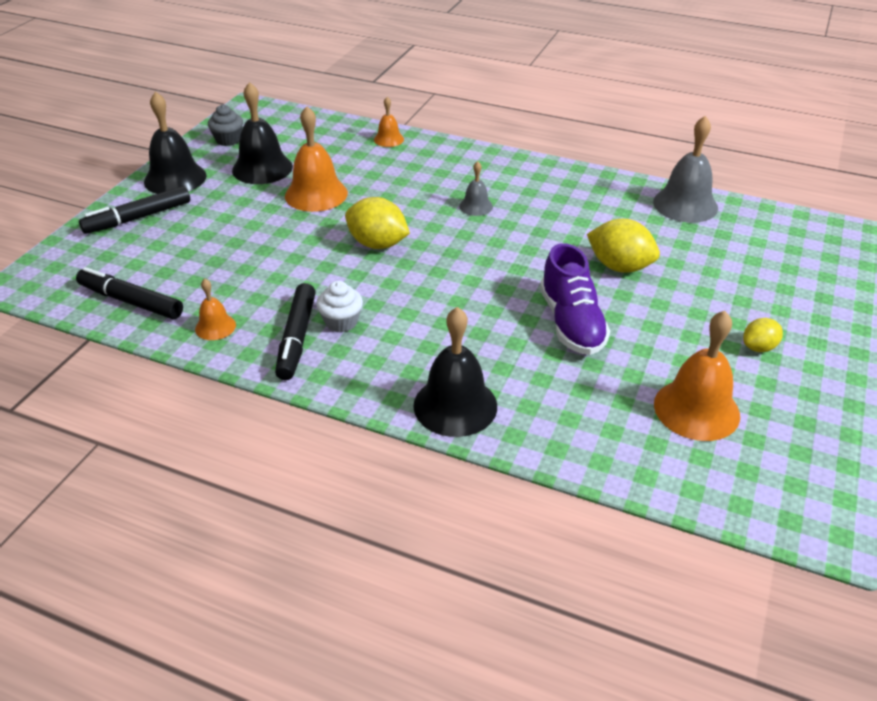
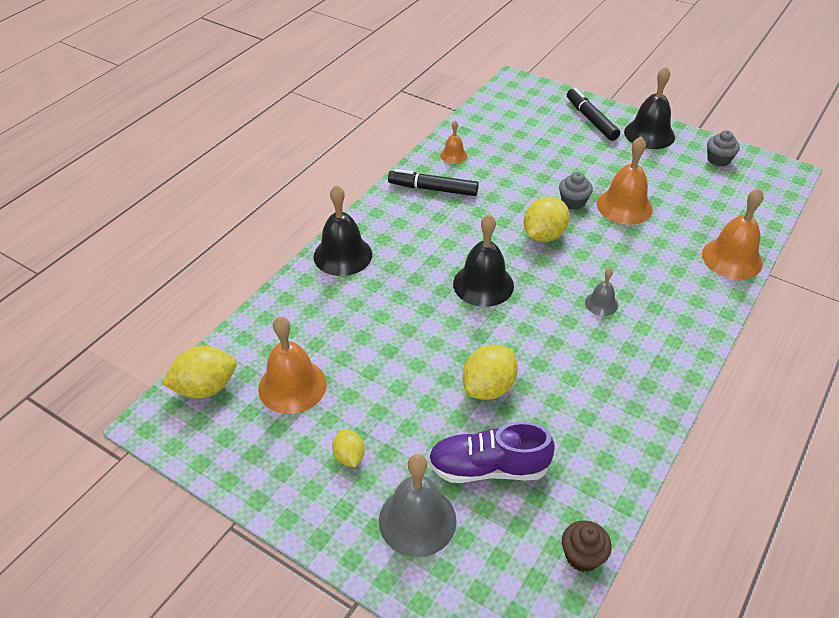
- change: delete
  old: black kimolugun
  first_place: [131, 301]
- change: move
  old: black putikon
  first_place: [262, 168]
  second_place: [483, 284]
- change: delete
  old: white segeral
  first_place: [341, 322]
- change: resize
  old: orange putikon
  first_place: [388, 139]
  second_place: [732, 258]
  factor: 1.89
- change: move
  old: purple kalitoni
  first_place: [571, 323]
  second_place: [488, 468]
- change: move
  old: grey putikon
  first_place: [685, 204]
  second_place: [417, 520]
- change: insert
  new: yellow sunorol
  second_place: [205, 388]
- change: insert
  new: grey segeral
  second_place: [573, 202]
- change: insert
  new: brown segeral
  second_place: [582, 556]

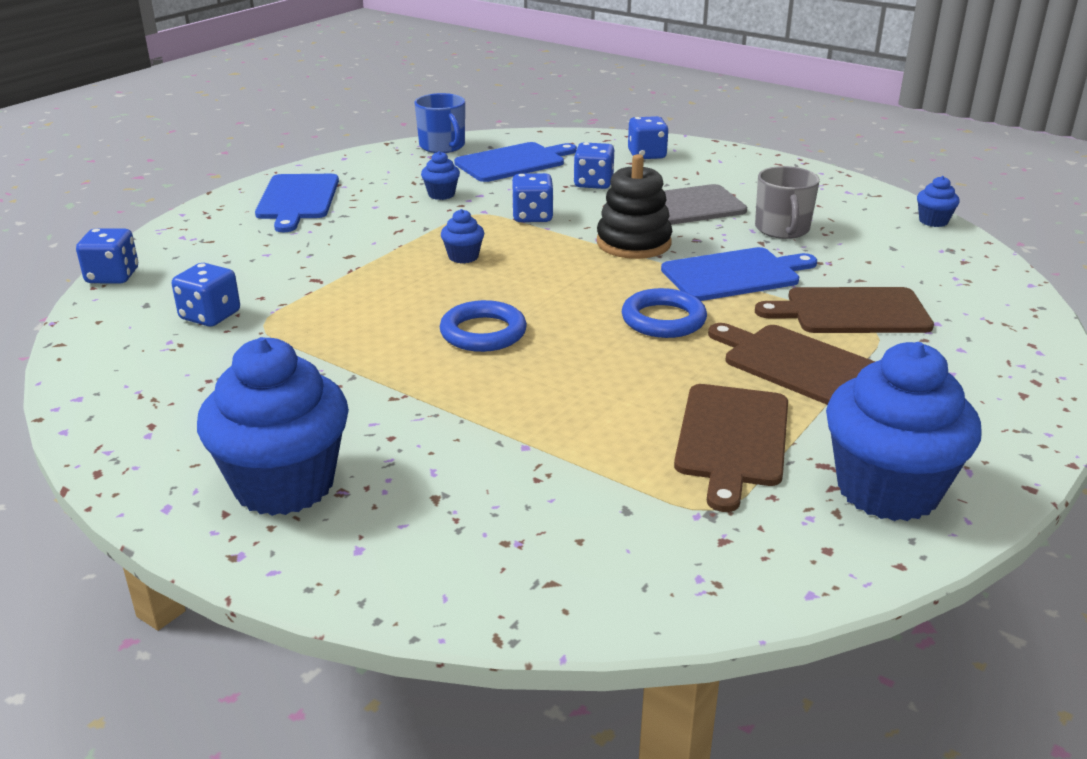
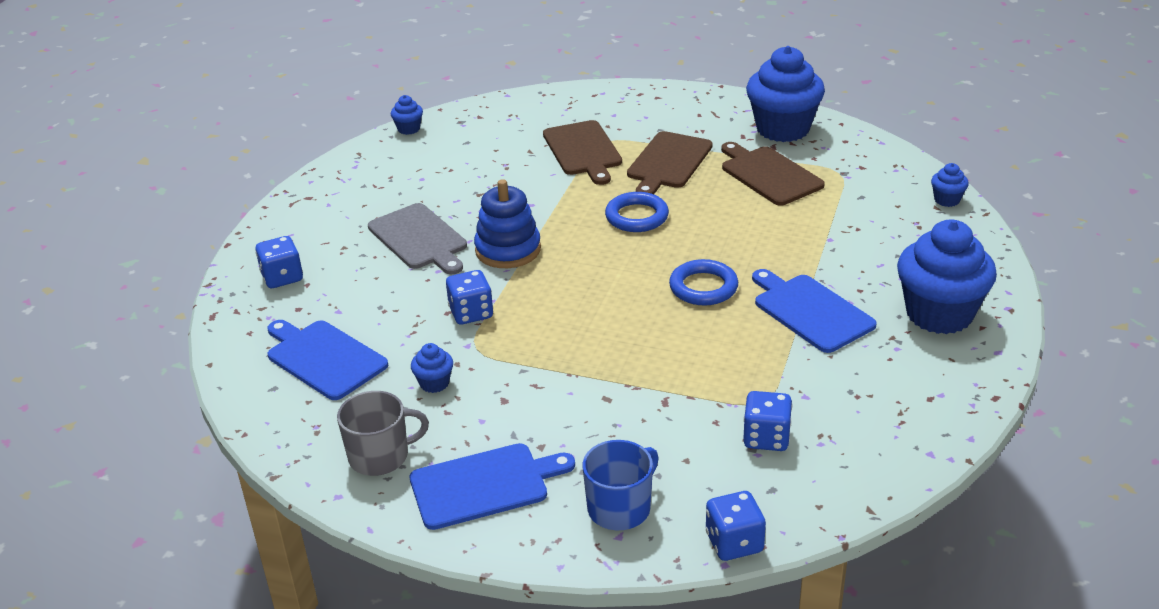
- change: move
  old: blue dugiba
  first_place: [442, 146]
  second_place: [620, 508]
- change: move
  old: blue segeral
  first_place: [463, 257]
  second_place: [947, 200]
- change: delete
  old: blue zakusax
  first_place: [593, 183]
- change: recolor
  old: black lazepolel
  new: blue lazepolel
  first_place: [633, 243]
  second_place: [508, 250]
- change: move
  old: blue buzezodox
  first_place: [734, 274]
  second_place: [810, 311]
- change: rotate
  old: brown buzezodox
  first_place: [732, 439]
  second_place: [769, 174]
  degrees: -120
- change: move
  old: grey dugiba
  first_place: [782, 229]
  second_place: [380, 456]

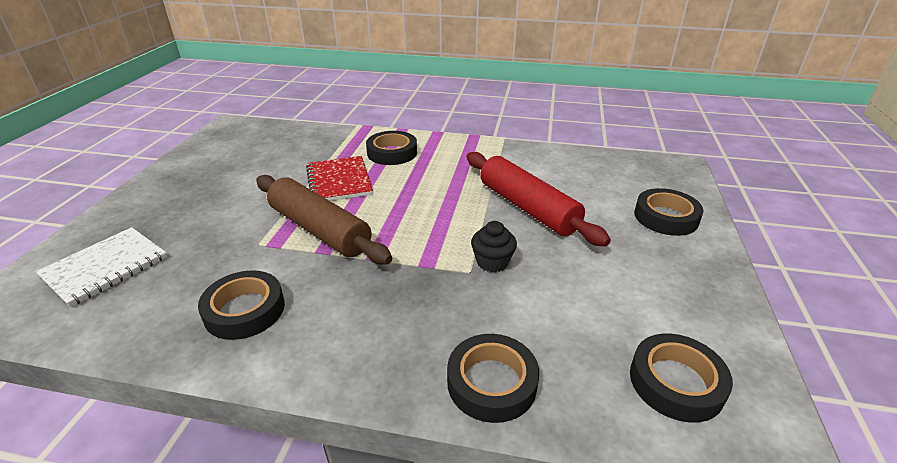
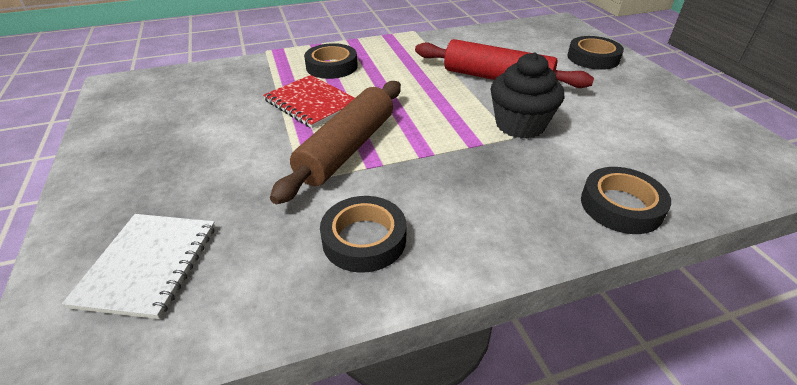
- change: rotate
  old: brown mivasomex
  first_place: [320, 230]
  second_place: [347, 148]
  degrees: -75
- change: resize
  old: black segeral
  first_place: [492, 262]
  second_place: [520, 125]
  factor: 1.69
- change: delete
  old: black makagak
  first_place: [676, 382]

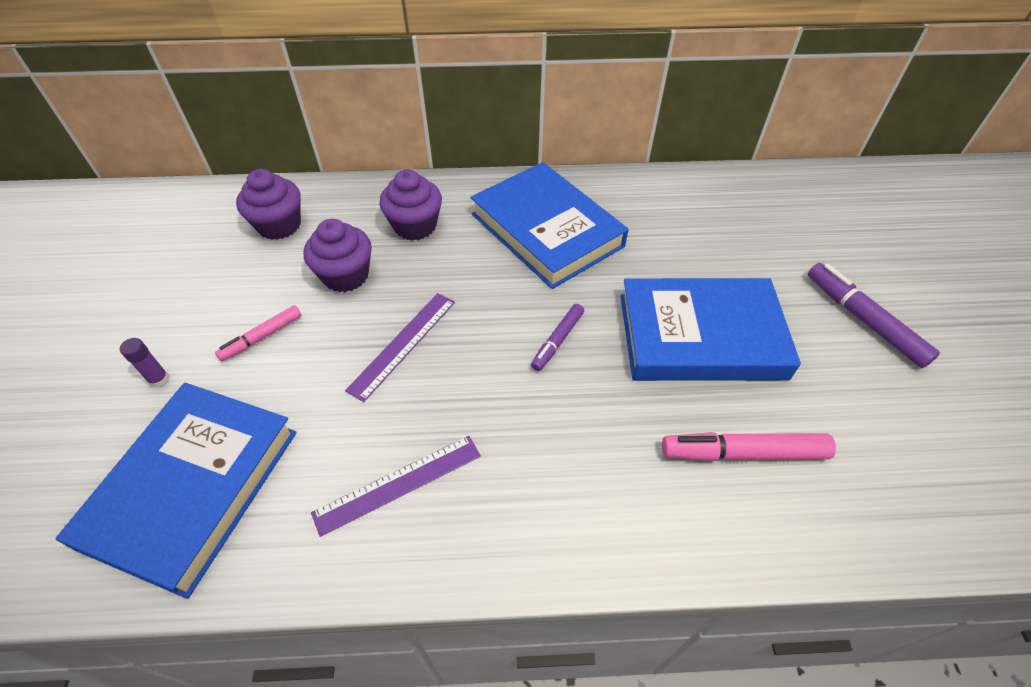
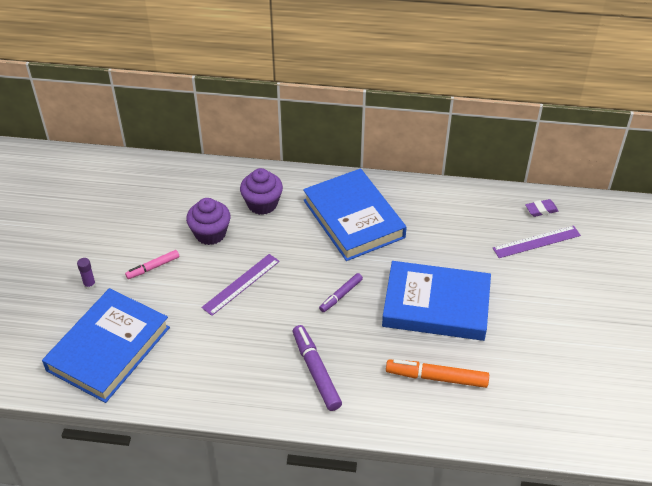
- change: delete
  old: purple segeral
  first_place: [279, 225]
- change: move
  old: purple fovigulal
  first_place: [398, 484]
  second_place: [536, 242]
- change: recolor
  old: pink kimolugun
  new: orange kimolugun
  first_place: [743, 452]
  second_place: [436, 377]
- change: move
  old: purple kimolugun
  first_place: [864, 320]
  second_place: [316, 371]
- change: insert
  new: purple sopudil
  second_place: [541, 210]

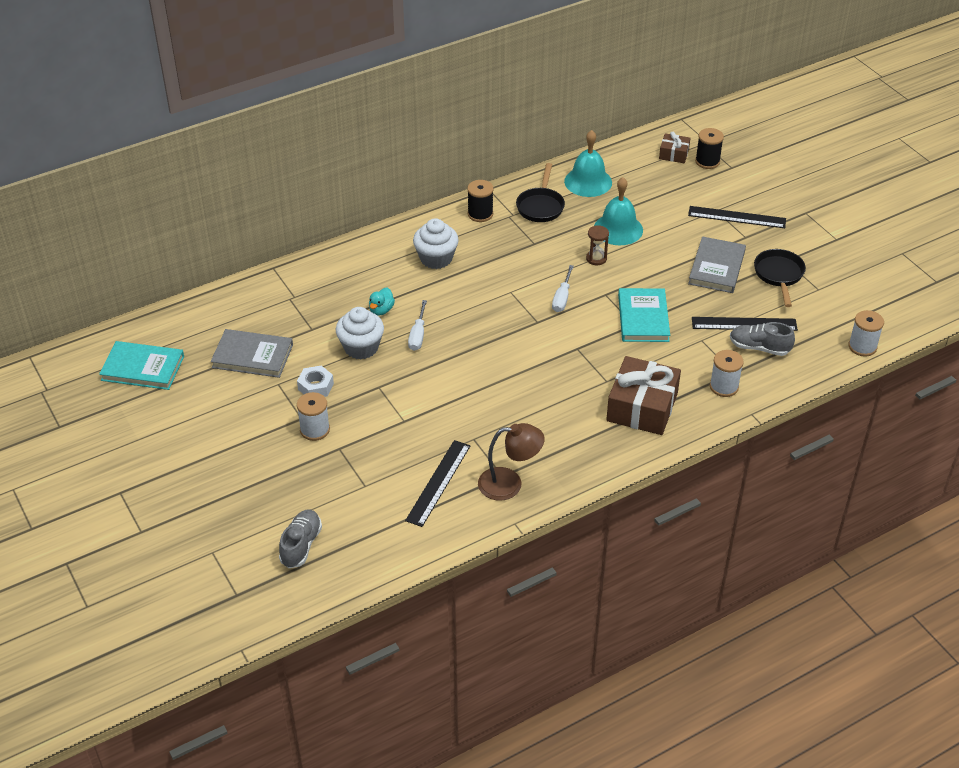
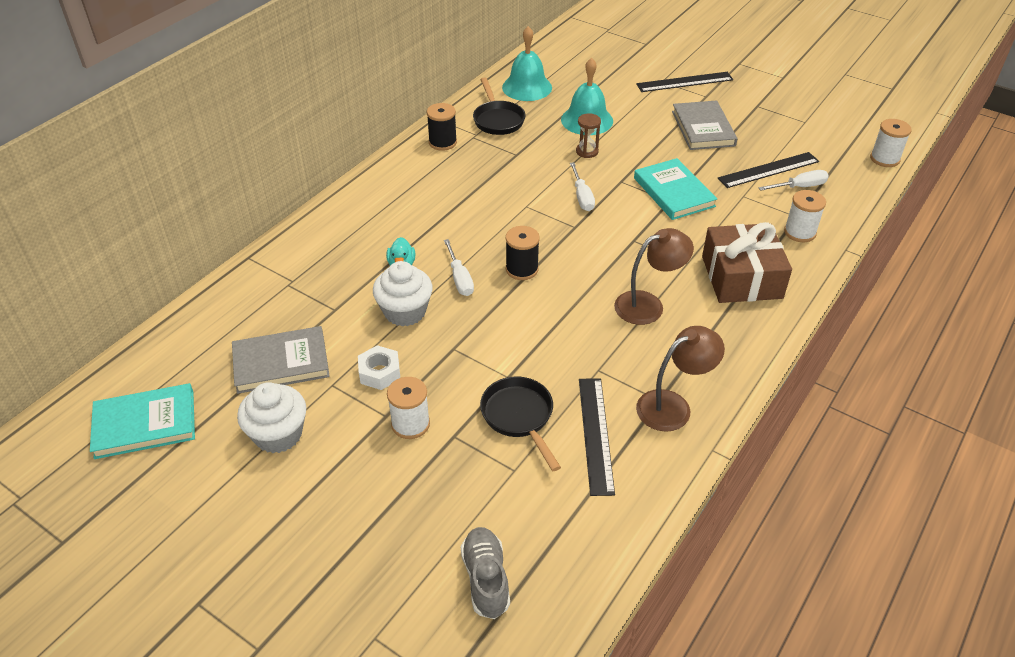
- change: move
  old: white segeral
  first_place: [436, 258]
  second_place: [278, 434]
- change: delete
  old: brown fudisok
  first_place: [674, 154]
- change: move
  old: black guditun
  first_place: [707, 161]
  second_place: [522, 269]
- change: replace
  old: grey kalitoni
  new: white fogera
  first_place: [759, 347]
  second_place: [800, 187]
- change: move
  old: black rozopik
  first_place: [779, 275]
  second_place: [519, 417]
- change: insert
  new: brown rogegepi
  second_place: [648, 305]

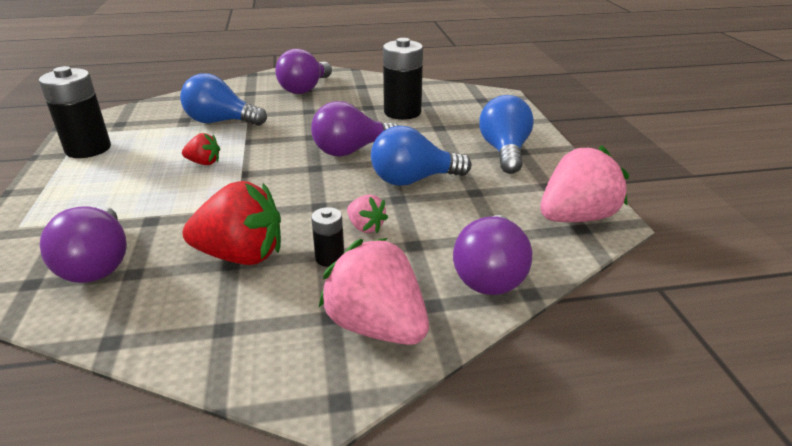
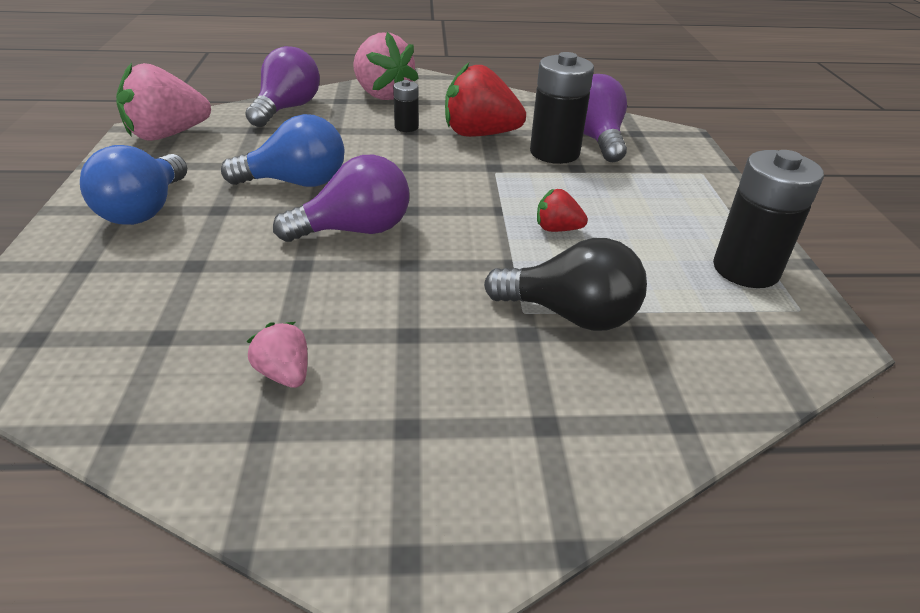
- change: recolor
  old: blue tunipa
  new: black tunipa
  first_place: [221, 122]
  second_place: [571, 315]
- change: delete
  old: purple tunipa
  first_place: [305, 89]
- change: move
  old: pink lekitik
  first_place: [365, 227]
  second_place: [284, 374]
- change: move
  old: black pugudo
  first_place: [402, 112]
  second_place: [554, 153]

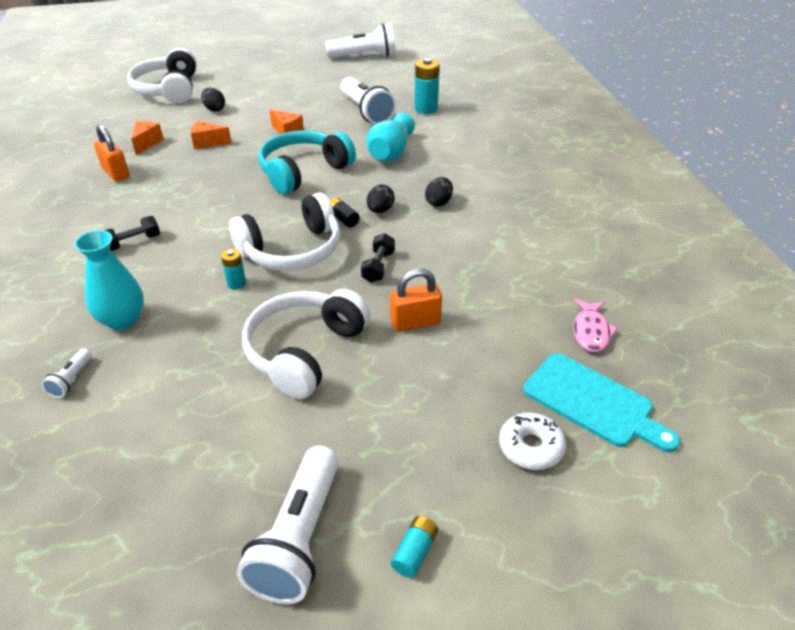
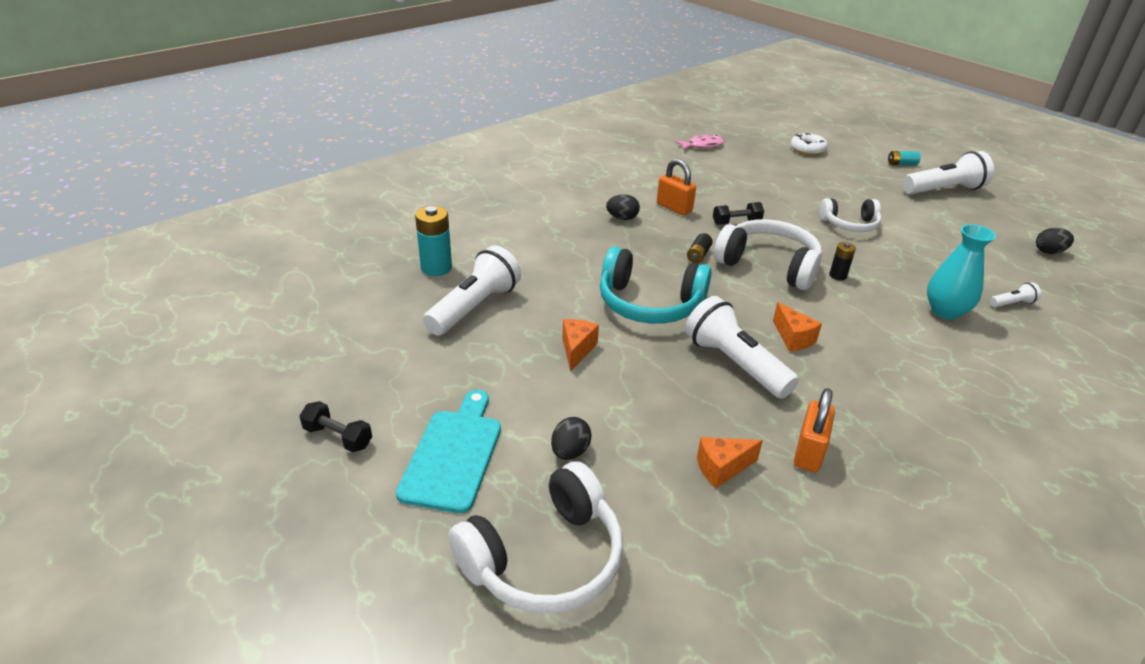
- change: move
  old: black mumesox
  first_place: [133, 242]
  second_place: [338, 437]
- change: move
  old: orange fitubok
  first_place: [207, 143]
  second_place: [793, 338]
- change: recolor
  old: turquoise pugudo
  new: black pugudo
  first_place: [236, 284]
  second_place: [838, 275]
- change: resize
  old: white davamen
  first_place: [305, 351]
  second_place: [849, 225]
  factor: 0.63
- change: move
  old: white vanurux
  first_place: [364, 56]
  second_place: [735, 364]
- change: delete
  old: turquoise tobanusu
  first_place: [390, 153]
- change: move
  old: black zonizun
  first_place: [380, 210]
  second_place: [1049, 252]
- change: move
  old: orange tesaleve
  first_place: [415, 322]
  second_place: [674, 208]
- change: move
  old: turquoise buzezodox
  first_place: [593, 402]
  second_place: [454, 455]

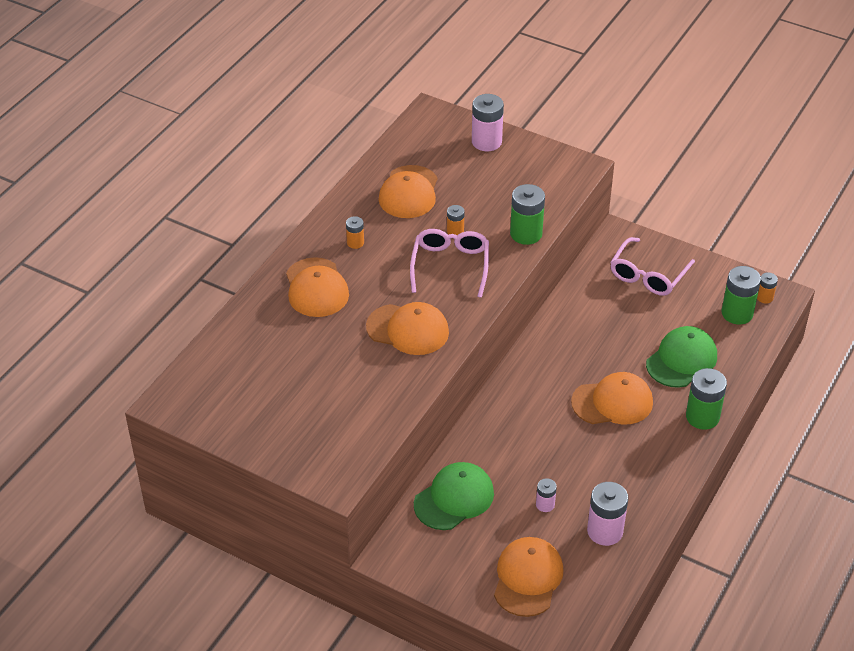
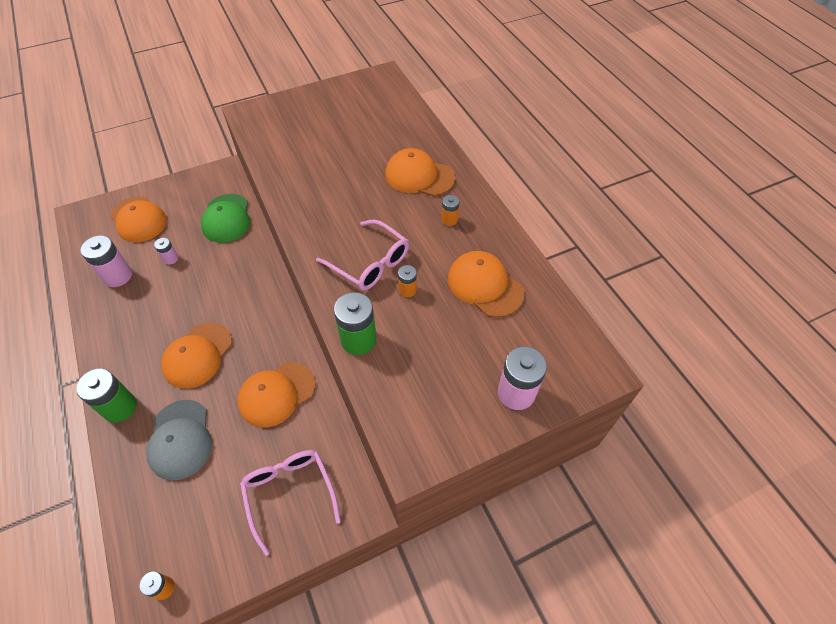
- change: move
  old: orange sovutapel
  first_place: [408, 329]
  second_place: [276, 394]
- change: recolor
  old: green sovutapel
  new: grey sovutapel
  first_place: [681, 360]
  second_place: [180, 439]
- change: delete
  old: green pugudo
  first_place: [737, 313]

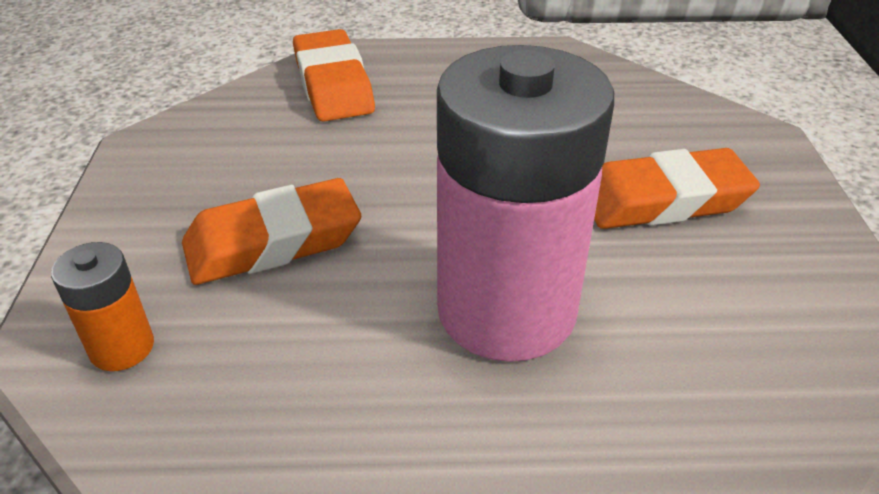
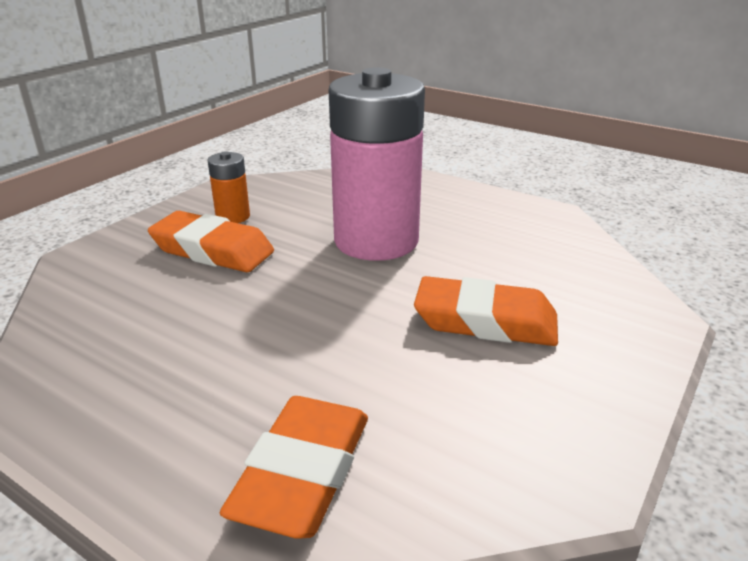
- change: move
  old: orange pugudo
  first_place: [122, 347]
  second_place: [233, 217]

